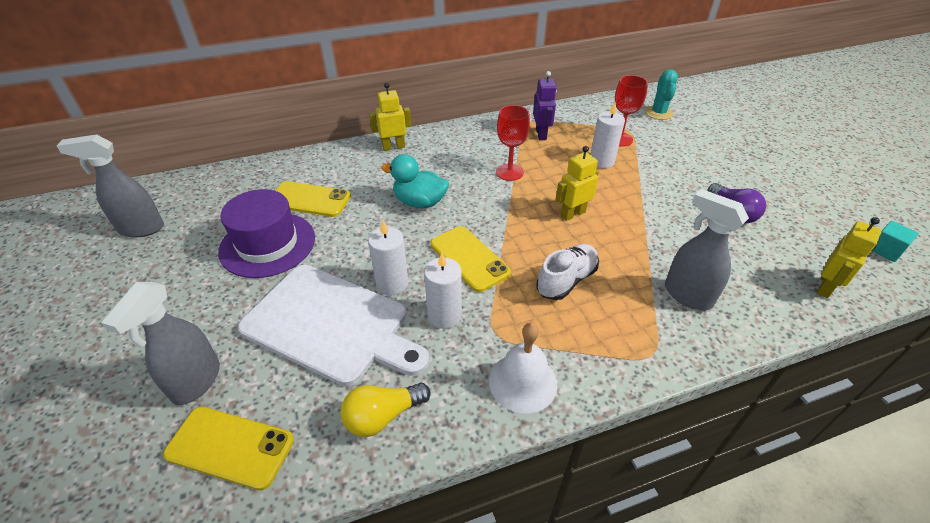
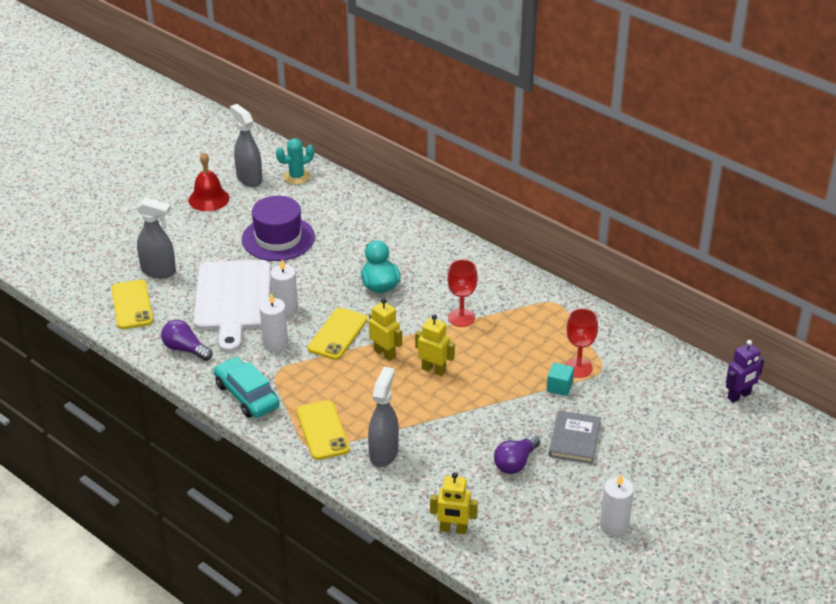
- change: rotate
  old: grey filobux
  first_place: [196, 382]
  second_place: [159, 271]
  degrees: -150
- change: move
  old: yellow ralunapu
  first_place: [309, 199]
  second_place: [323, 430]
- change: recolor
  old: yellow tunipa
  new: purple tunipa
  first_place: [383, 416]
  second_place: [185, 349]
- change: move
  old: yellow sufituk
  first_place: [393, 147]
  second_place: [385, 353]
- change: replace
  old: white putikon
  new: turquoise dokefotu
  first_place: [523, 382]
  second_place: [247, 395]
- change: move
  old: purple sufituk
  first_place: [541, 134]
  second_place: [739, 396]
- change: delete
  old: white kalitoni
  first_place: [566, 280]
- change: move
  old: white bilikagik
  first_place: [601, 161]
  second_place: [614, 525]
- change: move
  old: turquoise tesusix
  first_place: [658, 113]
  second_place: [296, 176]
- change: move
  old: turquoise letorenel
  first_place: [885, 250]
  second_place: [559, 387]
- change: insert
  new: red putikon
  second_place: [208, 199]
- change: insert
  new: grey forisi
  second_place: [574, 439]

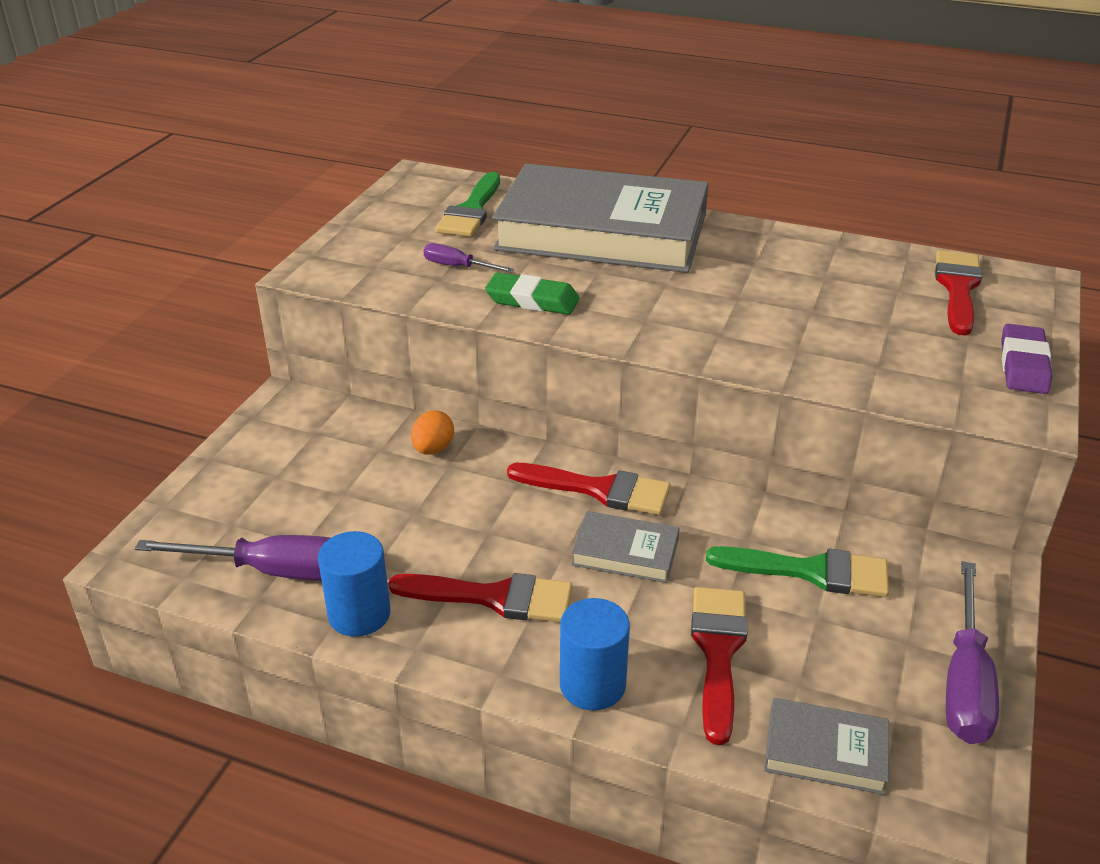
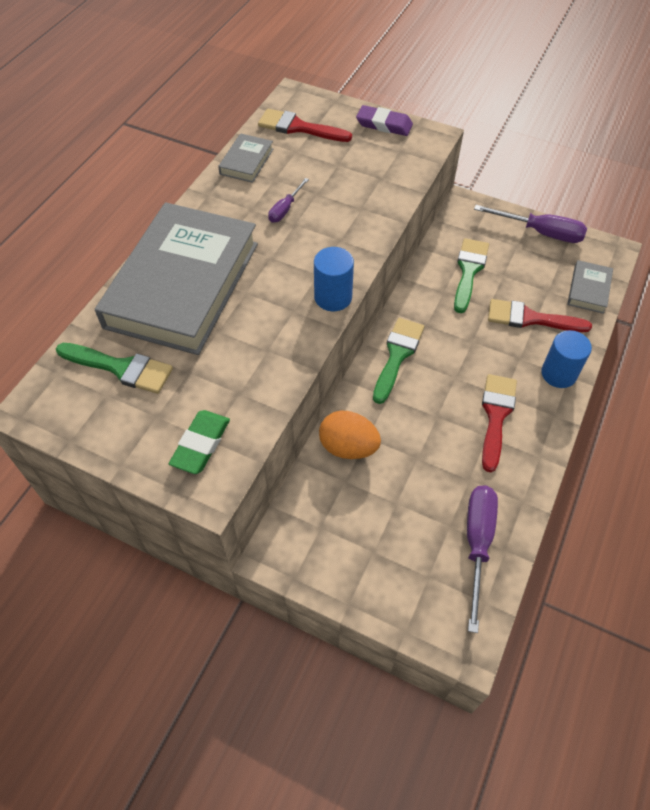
- change: move
  old: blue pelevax
  first_place: [359, 614]
  second_place: [333, 297]
- change: resize
  old: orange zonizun
  first_place: [433, 449]
  second_place: [348, 447]
  factor: 1.58
- change: move
  old: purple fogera
  first_place: [458, 267]
  second_place: [285, 209]
- change: move
  old: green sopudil
  first_place: [532, 300]
  second_place: [201, 444]
- change: recolor
  old: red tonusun
  new: green tonusun
  first_place: [599, 490]
  second_place: [397, 355]
- change: move
  old: grey forisi
  first_place: [625, 552]
  second_place: [246, 161]

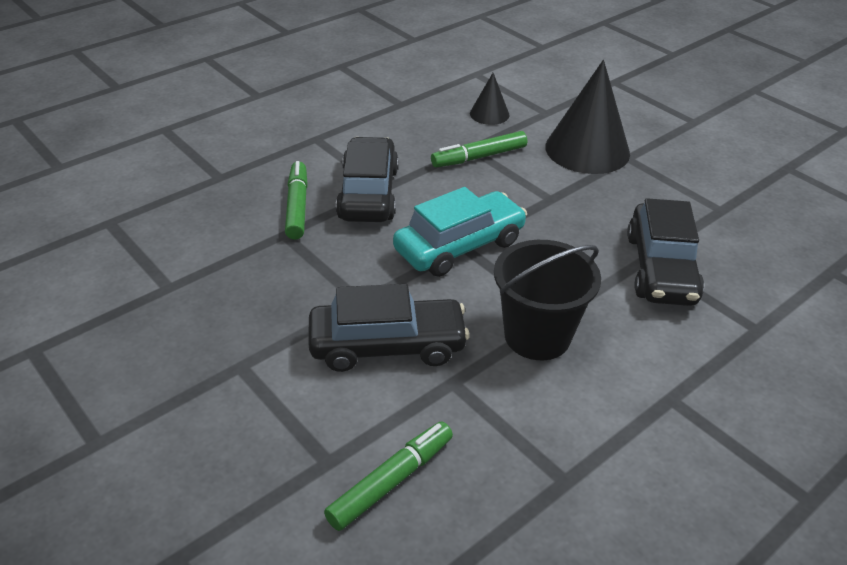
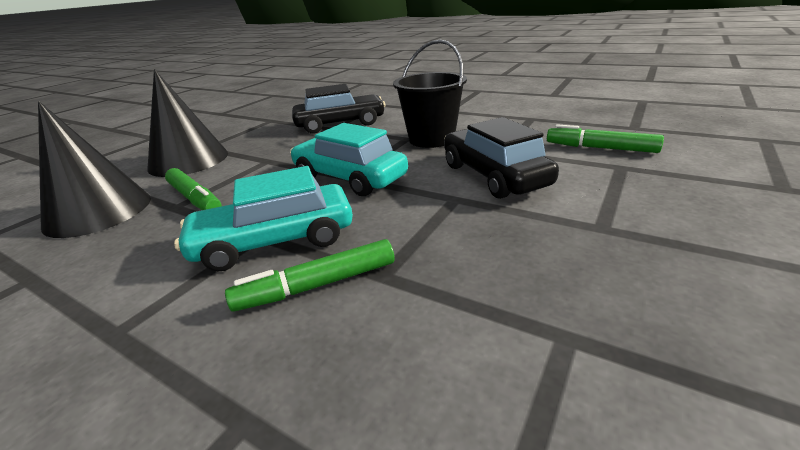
- change: recolor
  old: black dokefotu
  new: turquoise dokefotu
  first_place: [368, 193]
  second_place: [275, 241]
- change: resize
  old: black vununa
  first_place: [489, 114]
  second_place: [98, 211]
  factor: 2.01

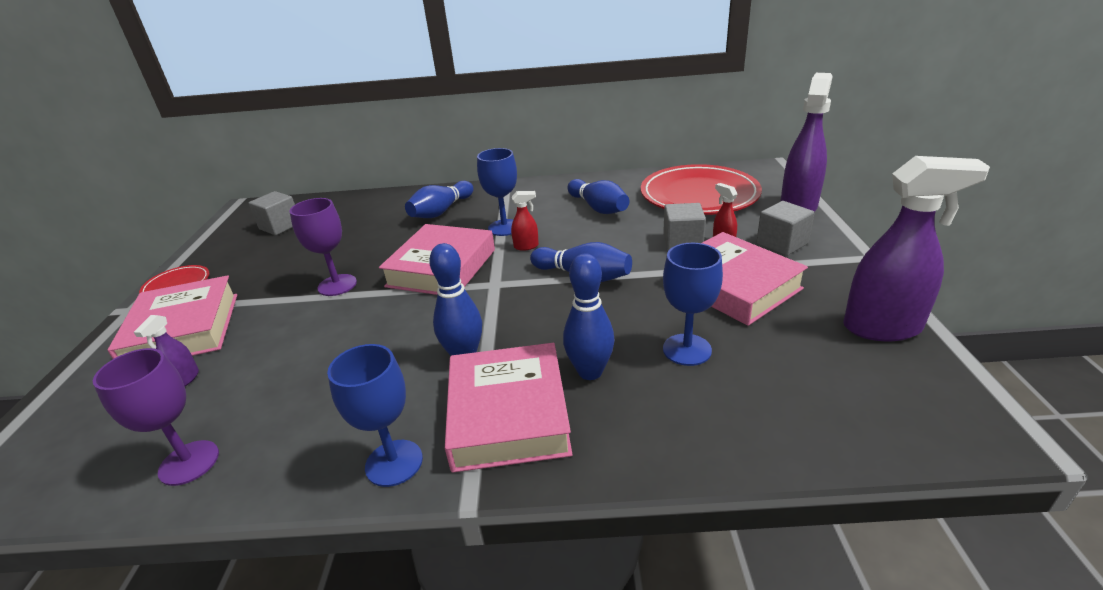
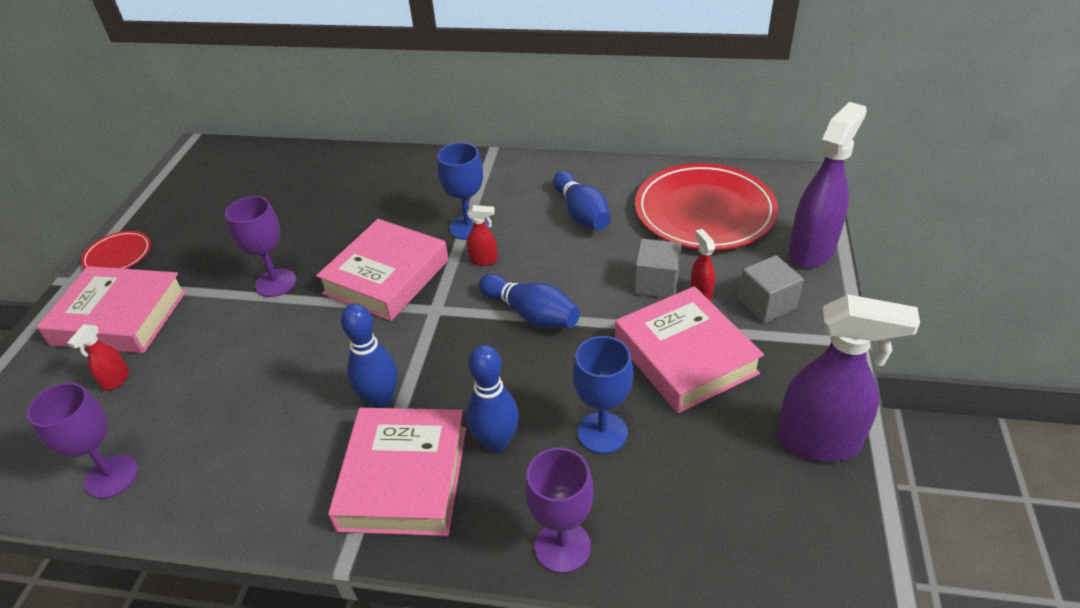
- change: rotate
  old: pink forisi
  first_place: [183, 330]
  second_place: [120, 317]
  degrees: -75
- change: recolor
  old: purple filobux
  new: red filobux
  first_place: [185, 379]
  second_place: [116, 380]
- change: delete
  old: grey letorenel
  first_place: [280, 226]
- change: delete
  old: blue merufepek
  first_place: [394, 463]
- change: delete
  old: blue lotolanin
  first_place: [441, 211]
- change: insert
  new: purple merufepek
  second_place: [562, 546]

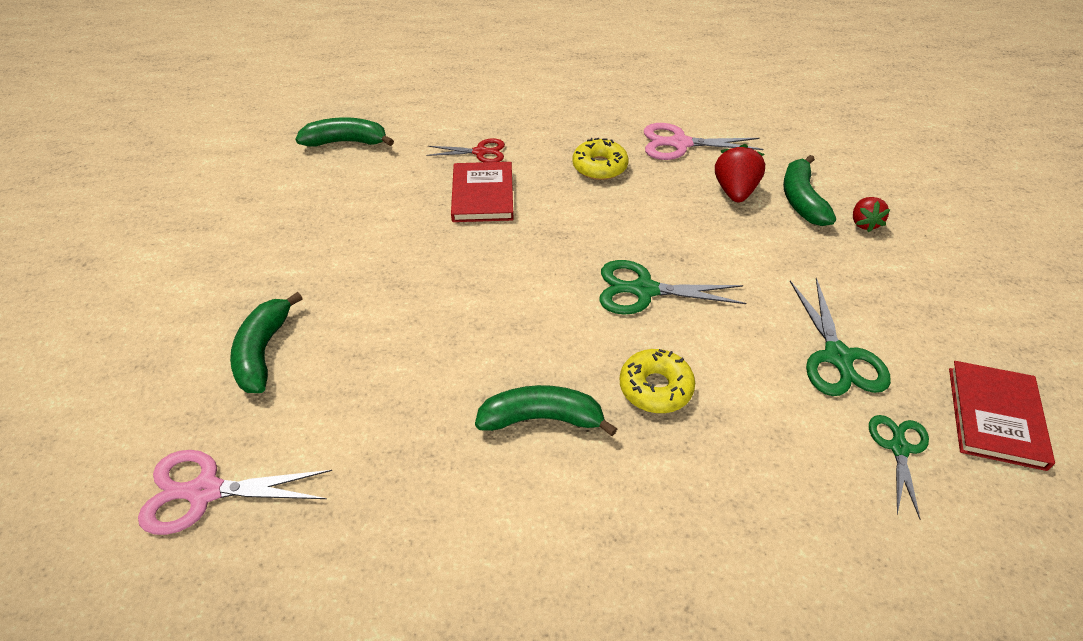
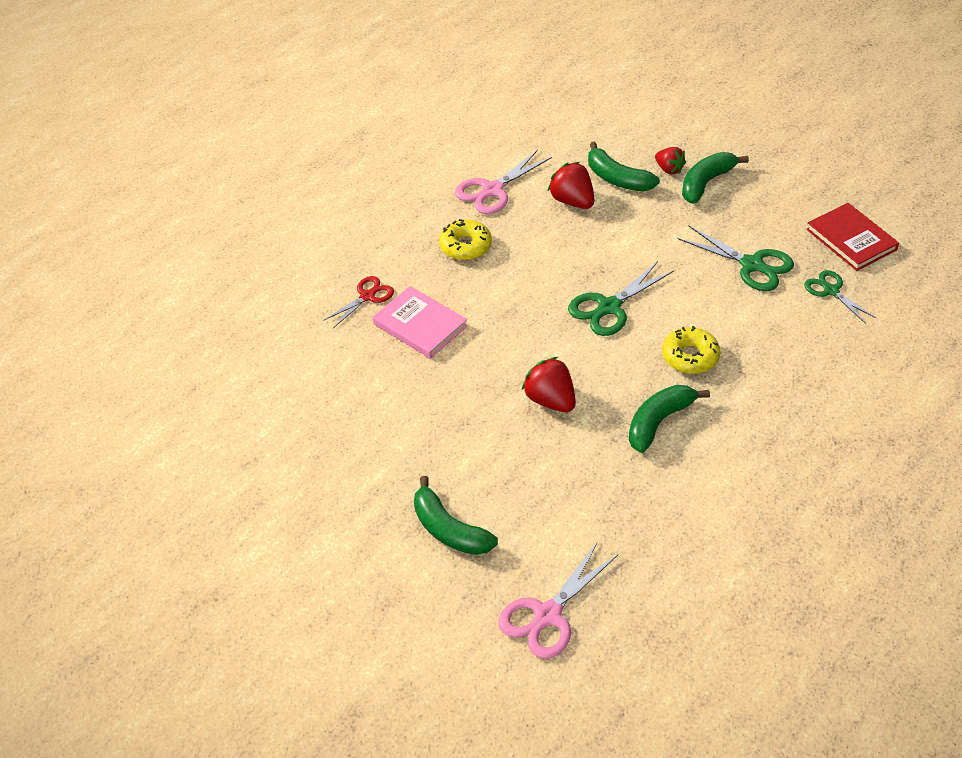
- change: move
  old: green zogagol
  first_place: [346, 142]
  second_place: [706, 183]
- change: recolor
  old: red forisi
  new: pink forisi
  first_place: [482, 195]
  second_place: [420, 325]
- change: insert
  new: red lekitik
  second_place: [550, 400]

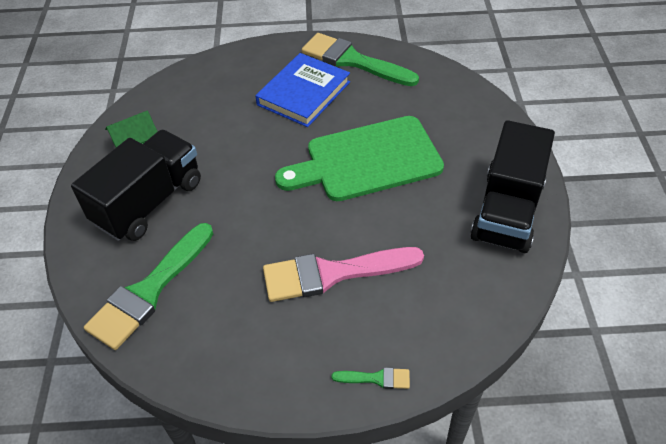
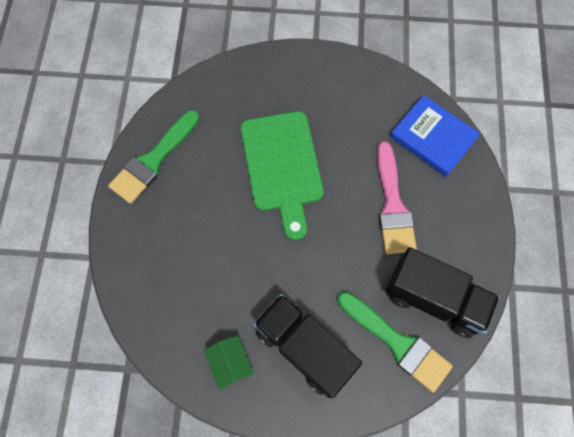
- change: move
  old: blue forisi
  first_place: [303, 93]
  second_place: [433, 138]
- change: delete
  old: green tonusun
  first_place: [376, 378]
- change: move
  old: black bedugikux
  first_place: [507, 211]
  second_place: [434, 298]

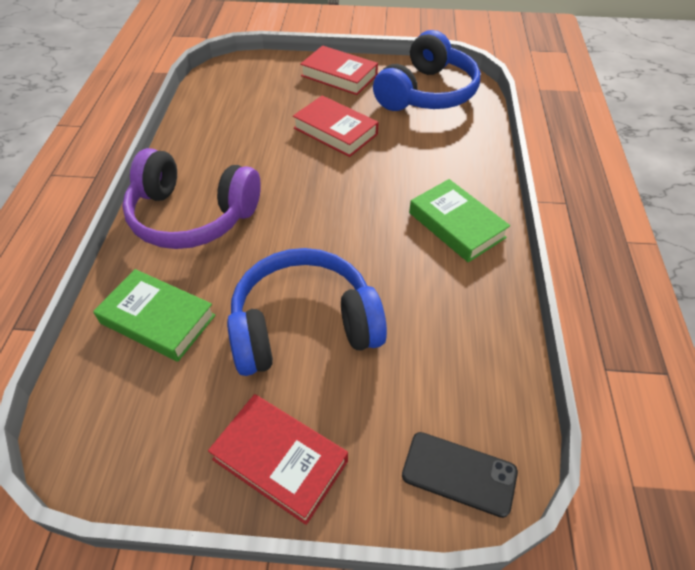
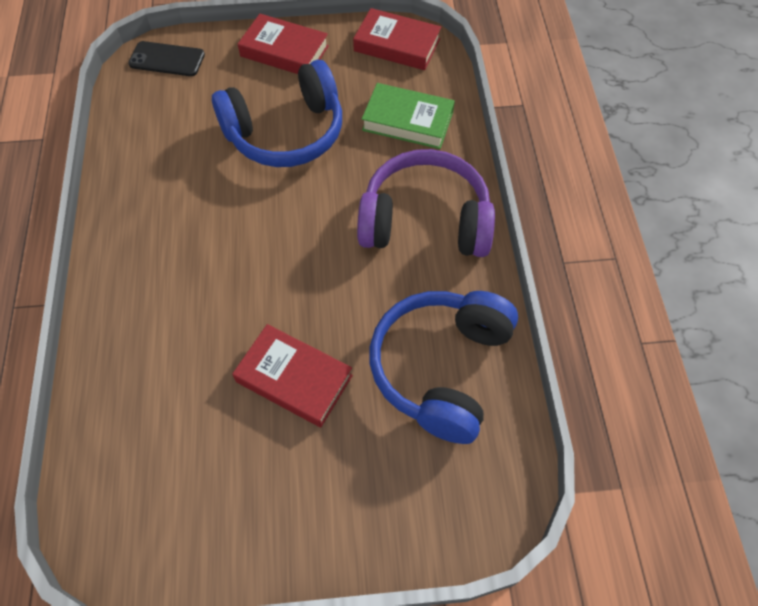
- change: move
  old: red forisi
  first_place: [339, 75]
  second_place: [397, 45]
- change: move
  old: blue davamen
  first_place: [426, 93]
  second_place: [441, 368]
- change: delete
  old: green forisi
  first_place: [456, 225]

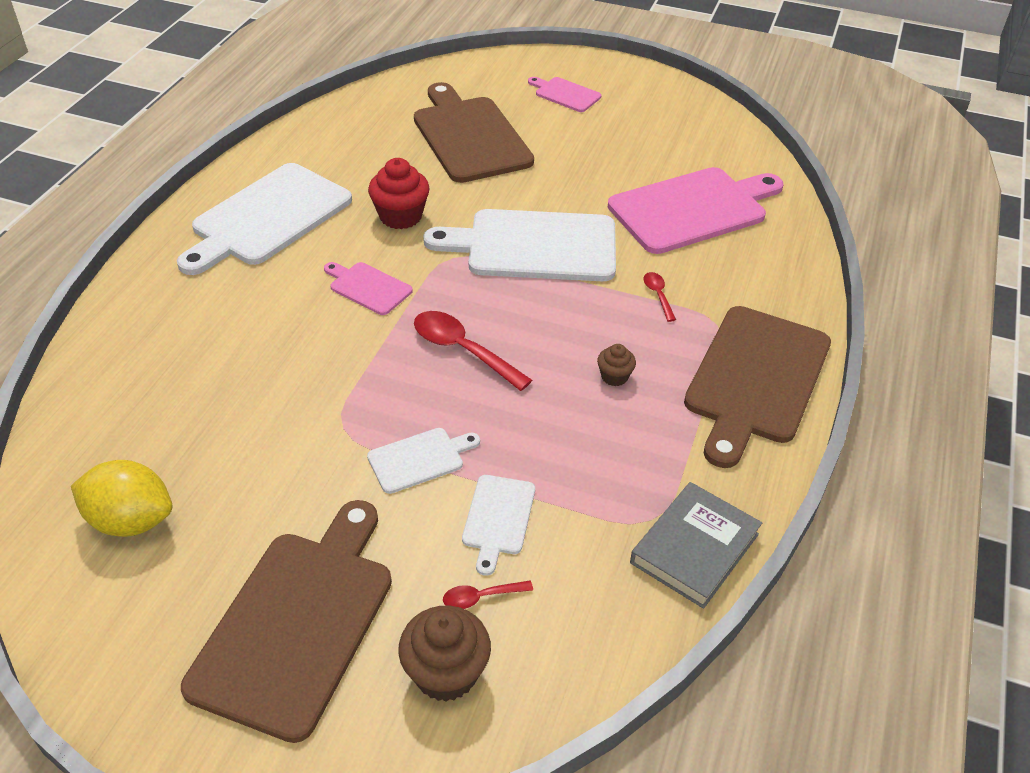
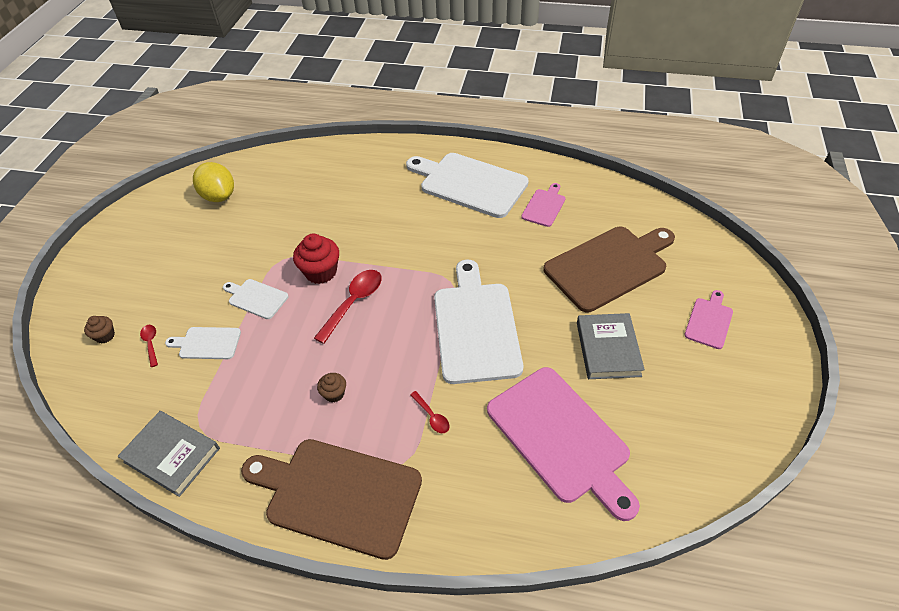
- change: rotate
  old: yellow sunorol
  first_place: [131, 520]
  second_place: [219, 196]
  degrees: -45
- change: delete
  old: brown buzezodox
  first_place: [297, 623]
- change: move
  old: pink buzezodox
  first_place: [368, 287]
  second_place: [544, 206]
- change: rotate
  old: white buzezodox
  first_place: [419, 459]
  second_place: [256, 298]
  degrees: 150
- change: move
  old: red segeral
  first_place: [400, 216]
  second_place: [321, 272]
- change: resize
  old: brown segeral
  first_place: [446, 673]
  second_place: [105, 336]
  factor: 0.55
- change: rotate
  old: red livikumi
  first_place: [658, 295]
  second_place: [432, 416]
  degrees: 75
- change: insert
  new: grey forisi
  second_place: [608, 349]

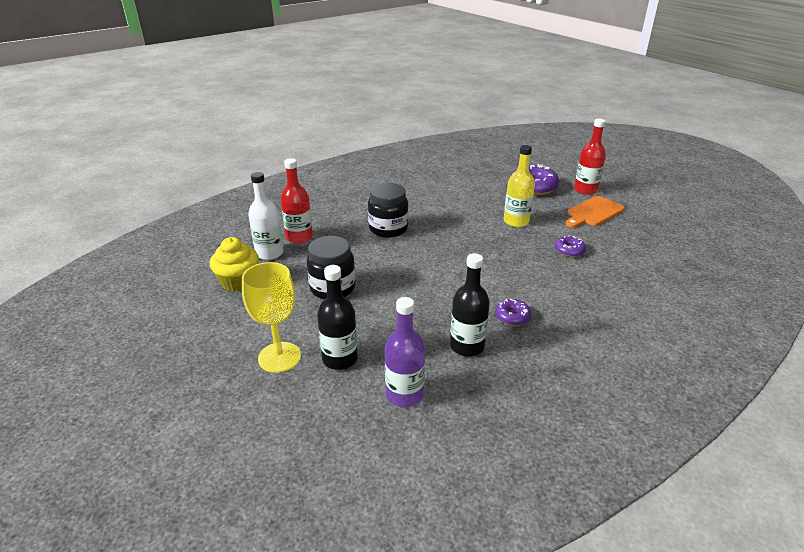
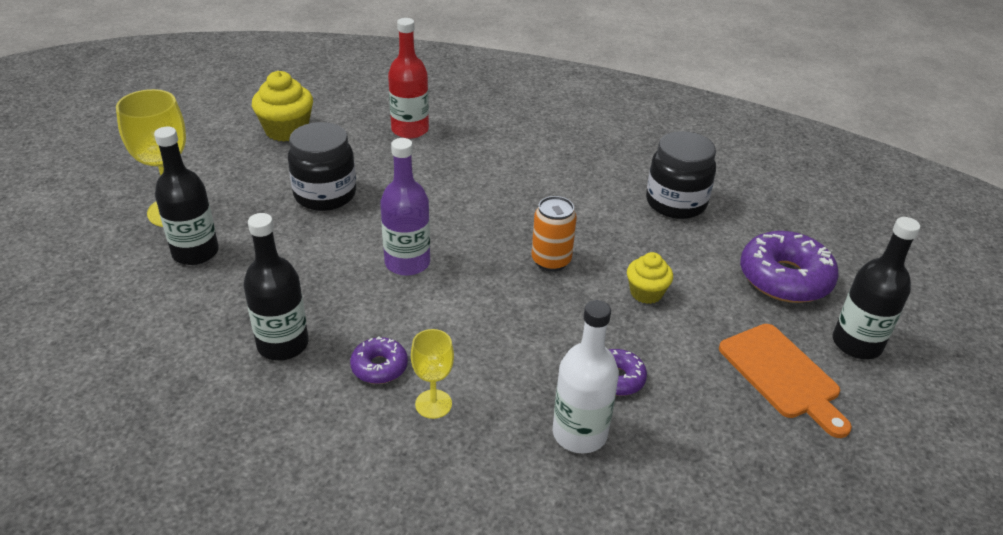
- change: move
  old: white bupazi
  first_place: [269, 253]
  second_place: [579, 433]
- change: move
  old: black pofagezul
  first_place: [388, 229]
  second_place: [676, 203]
- change: move
  old: purple bupazi
  first_place: [404, 394]
  second_place: [407, 263]
- change: replace
  old: yellow bupazi
  new: yellow segeral
  first_place: [516, 221]
  second_place: [646, 293]
- change: rotate
  old: orange buzezodox
  first_place: [593, 212]
  second_place: [782, 375]
  degrees: -135
- change: recolor
  old: red bupazi
  new: black bupazi
  first_place: [585, 190]
  second_place: [856, 344]
- change: insert
  new: yellow merufepek
  second_place: [433, 404]
- change: insert
  new: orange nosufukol
  second_place: [551, 261]

